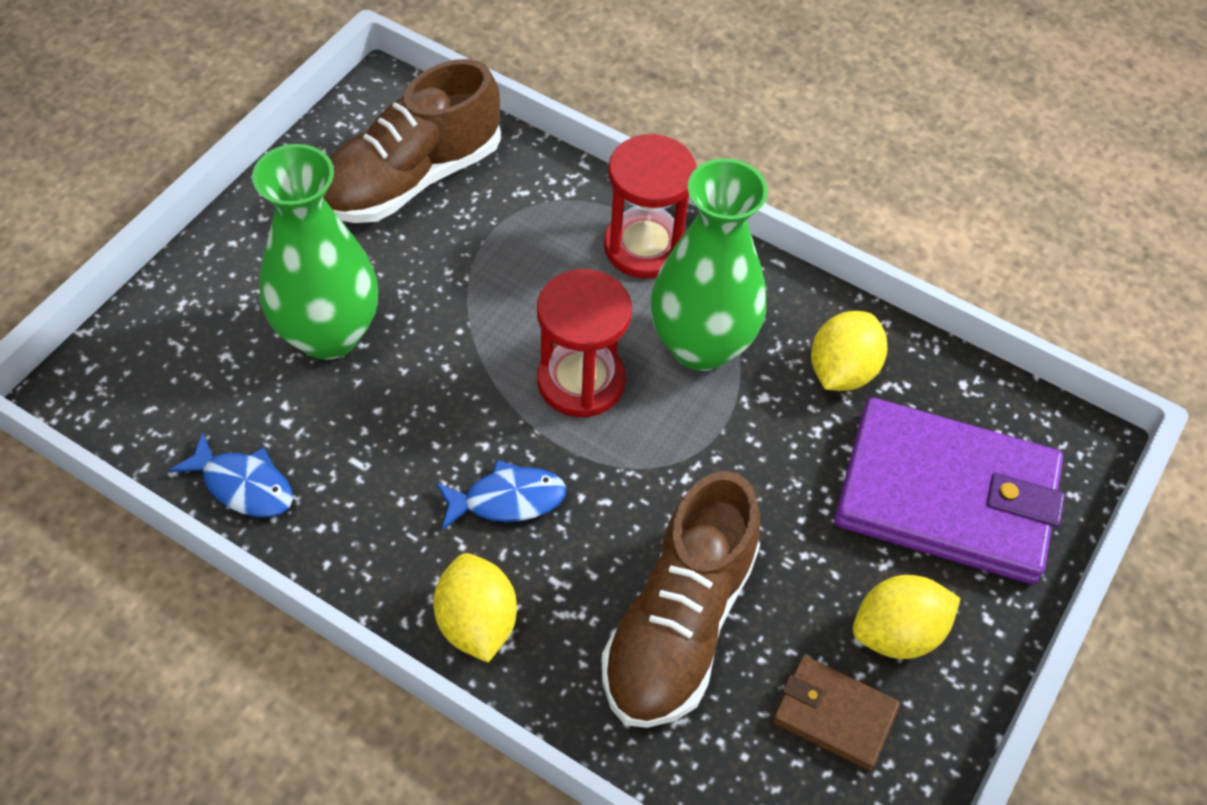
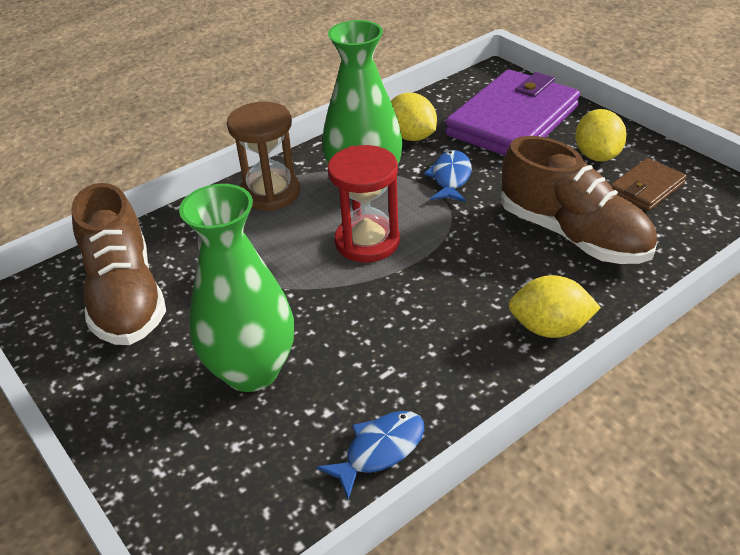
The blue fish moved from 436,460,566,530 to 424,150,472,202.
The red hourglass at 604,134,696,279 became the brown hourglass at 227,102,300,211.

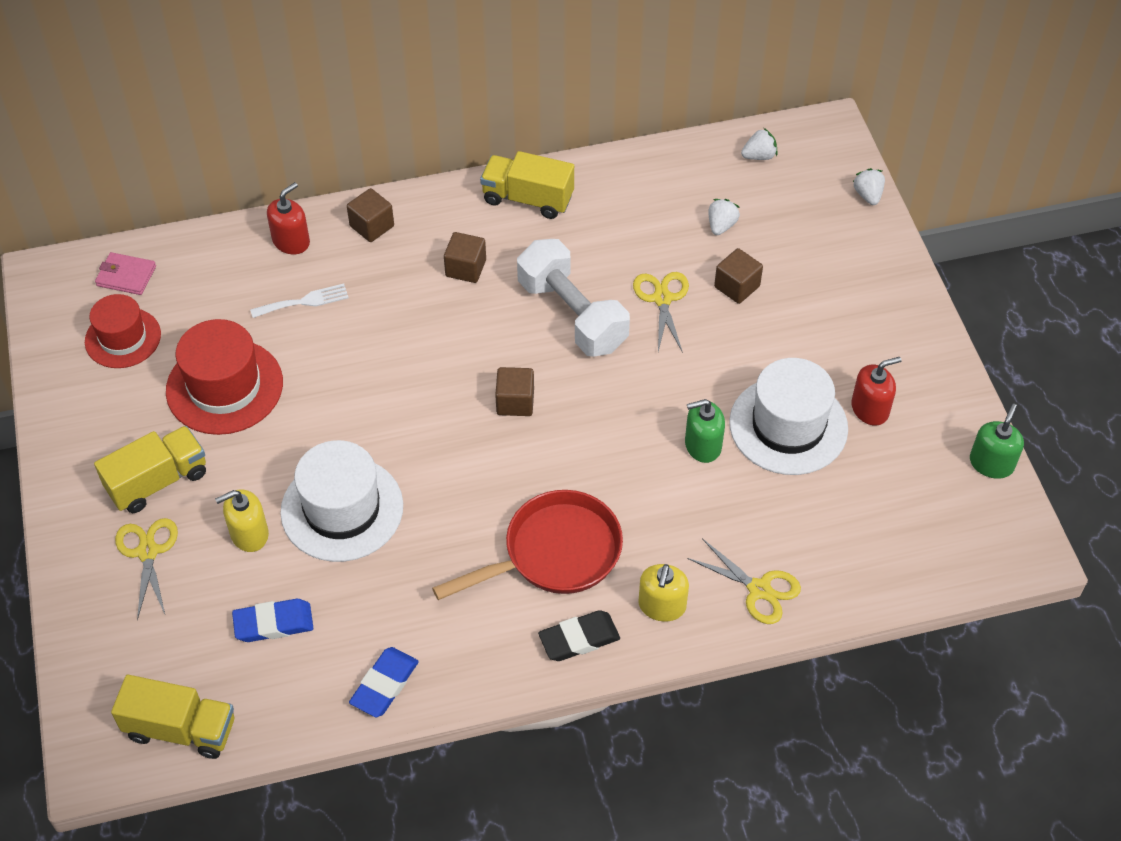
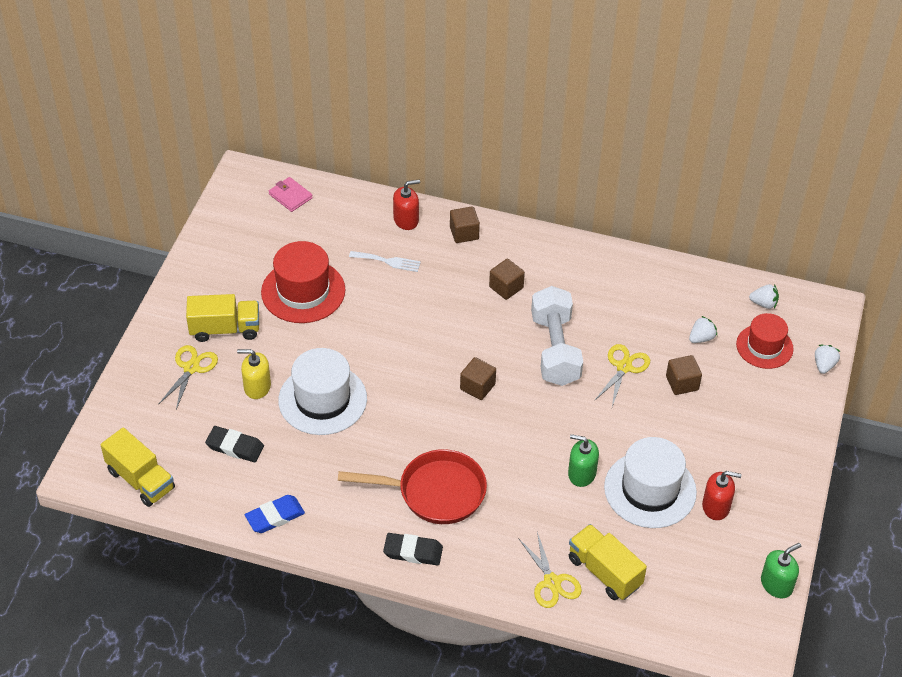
The yellow soap dispenser at 638,564,689,622 disappeared.
The red hat moved from 85,294,161,368 to 736,313,794,369.
The yellow truck moved from 480,151,574,219 to 569,524,647,600.
The blue eraser at 232,599,313,642 became the black eraser at 205,426,264,462.

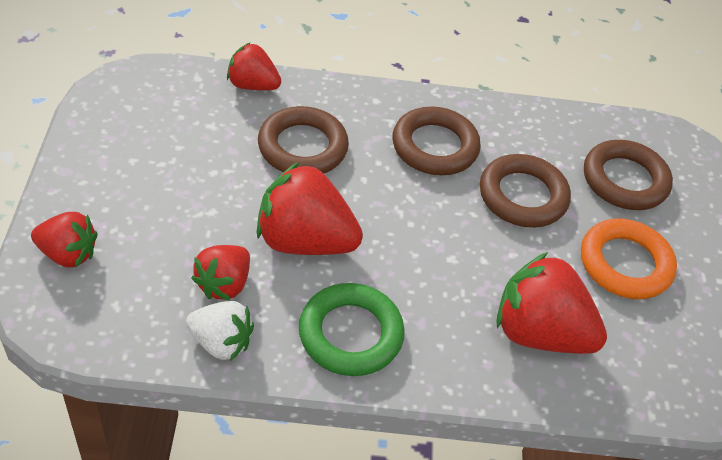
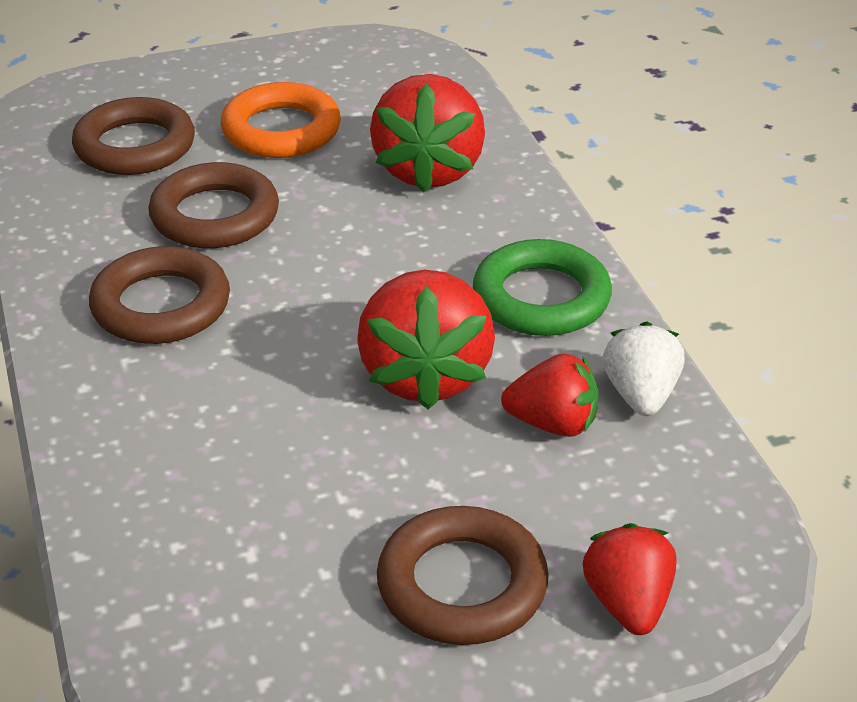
The red strawberry at 227,42,281,90 disappeared.
The brown ring moved from 258,106,349,174 to 377,506,549,645.

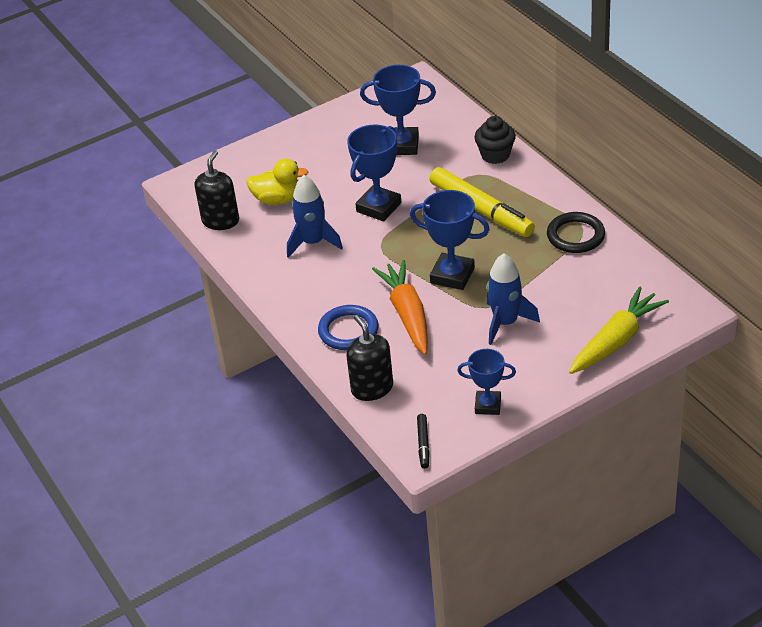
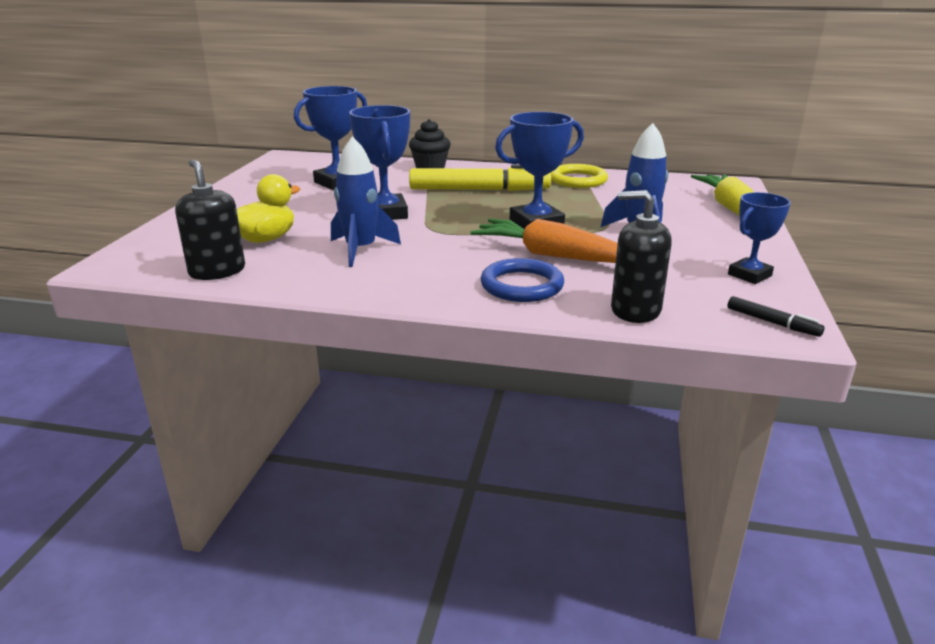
The black ring at 547,212,605,253 became the yellow ring at 551,164,608,188.

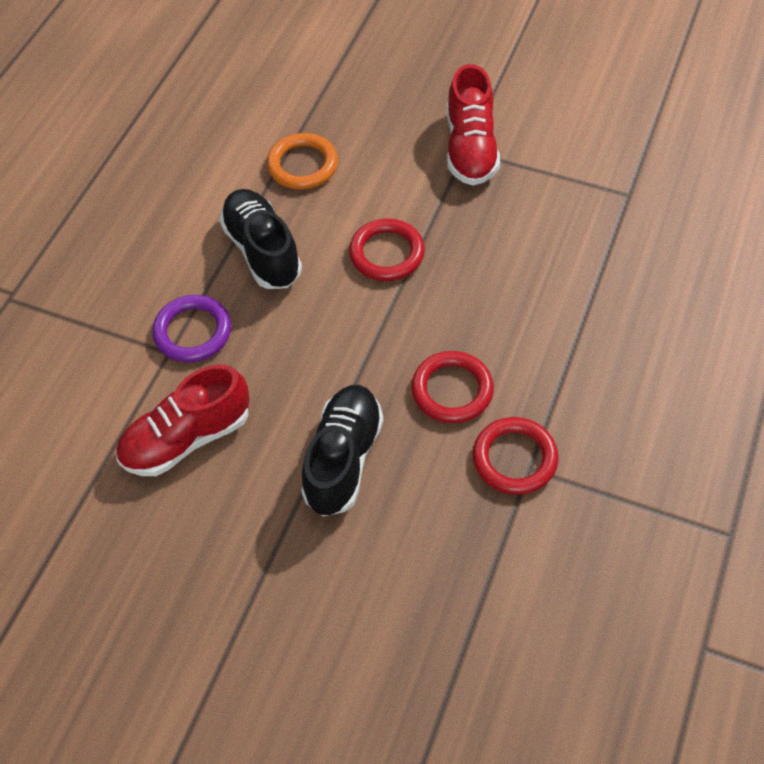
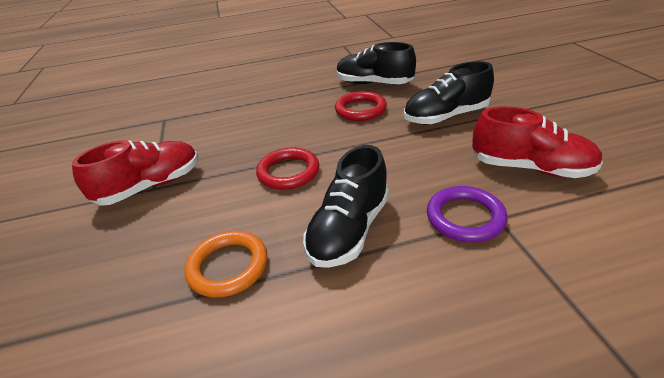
The red ring at 473,417,558,495 was replaced by the black shoe at 336,42,416,84.

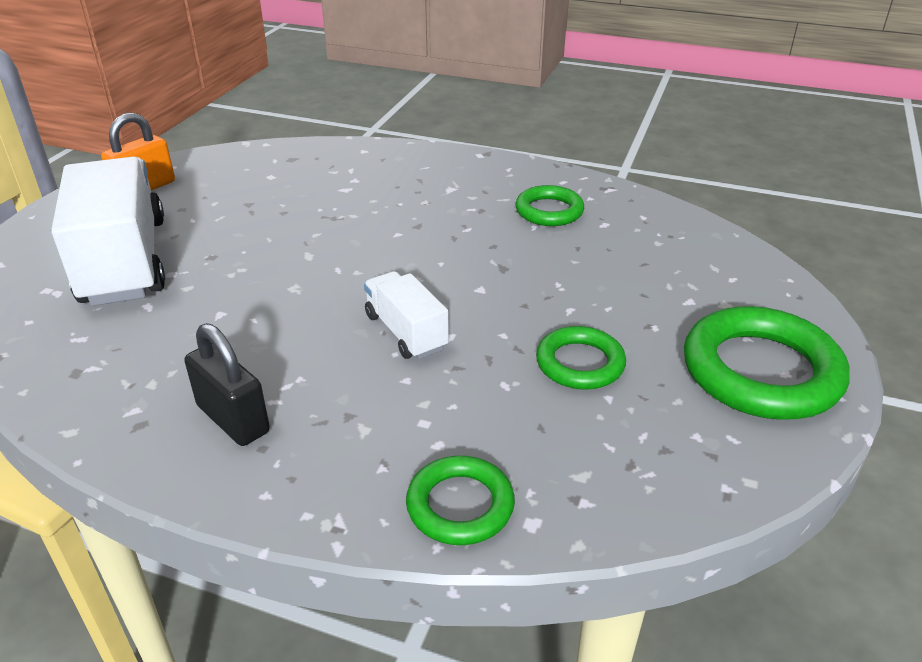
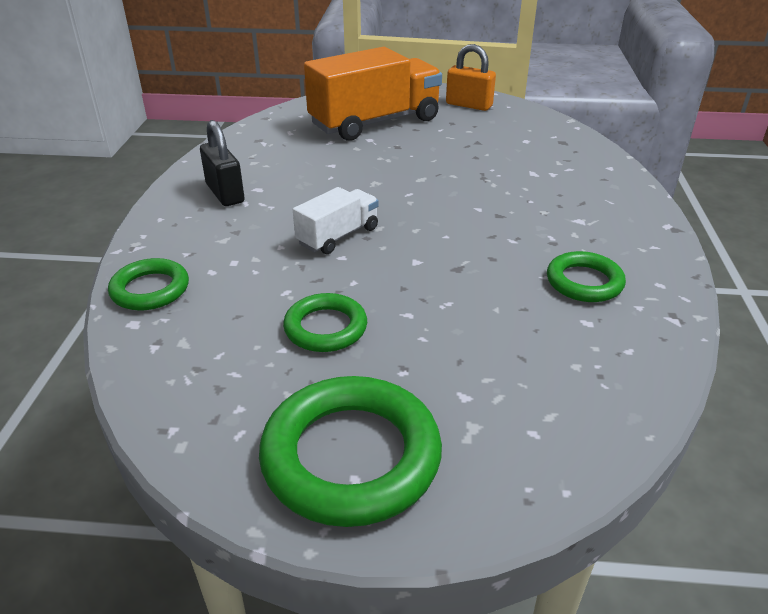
The white truck at 51,156,165,306 became the orange truck at 304,47,442,141.
The black padlock at 184,323,270,446 turned 60 degrees counterclockwise.

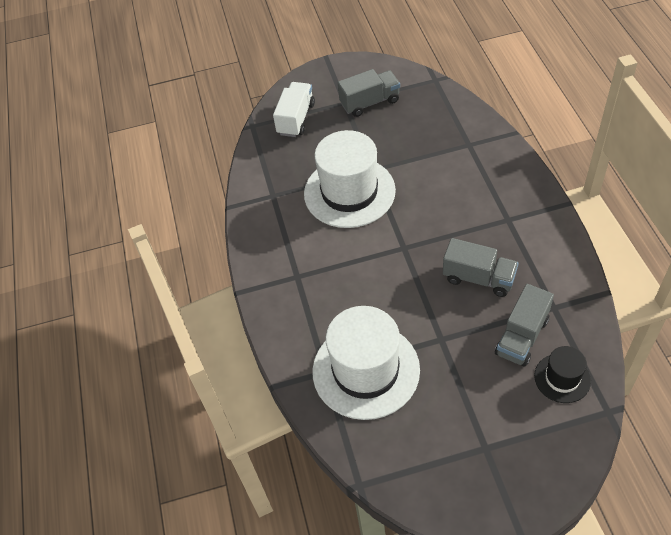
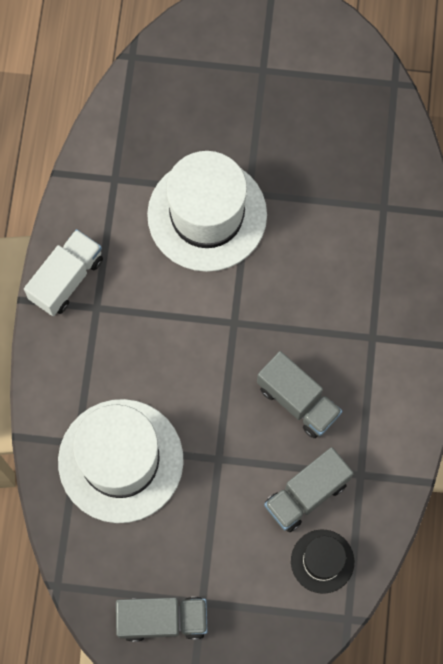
The white truck moved from 273,82,315,137 to 24,229,103,316.
The grey truck moved from 338,69,400,117 to 116,597,208,642.

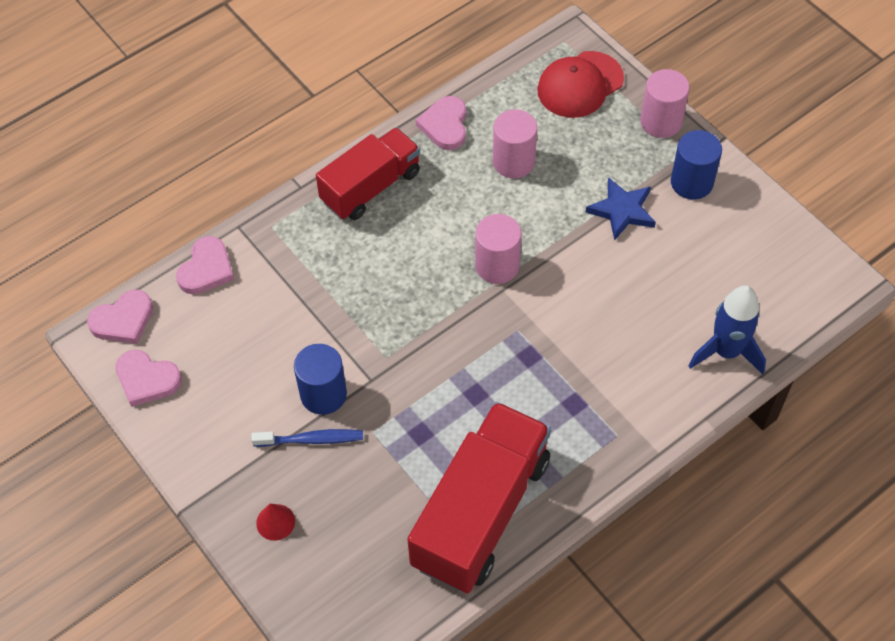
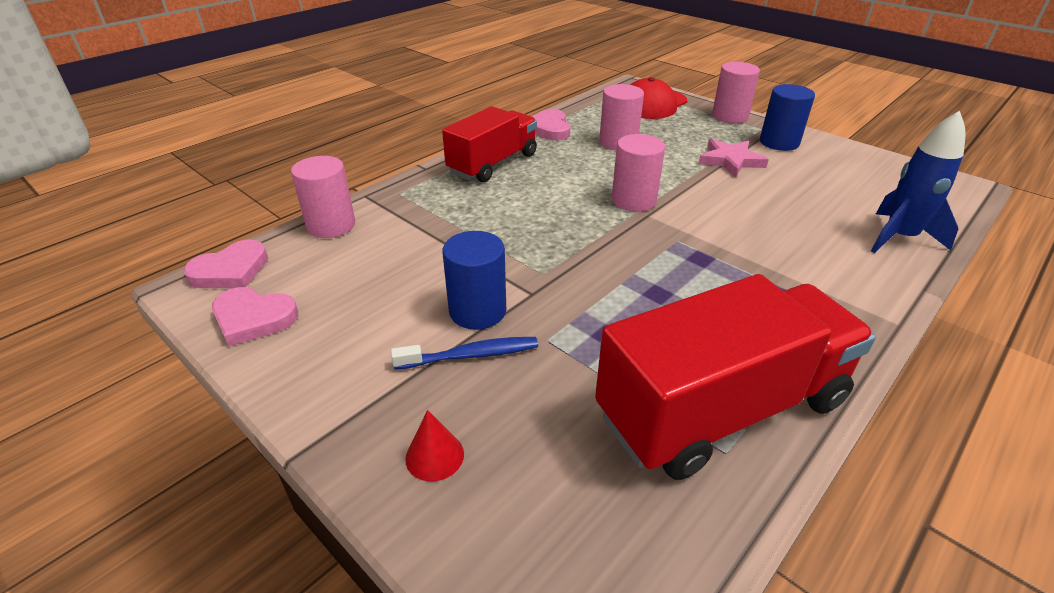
The pink heart at 176,236,234,294 was replaced by the pink cylinder at 291,156,355,238.
The blue star at 586,177,656,241 became the pink star at 698,139,769,178.
The red truck at 407,402,551,594 turned 45 degrees clockwise.

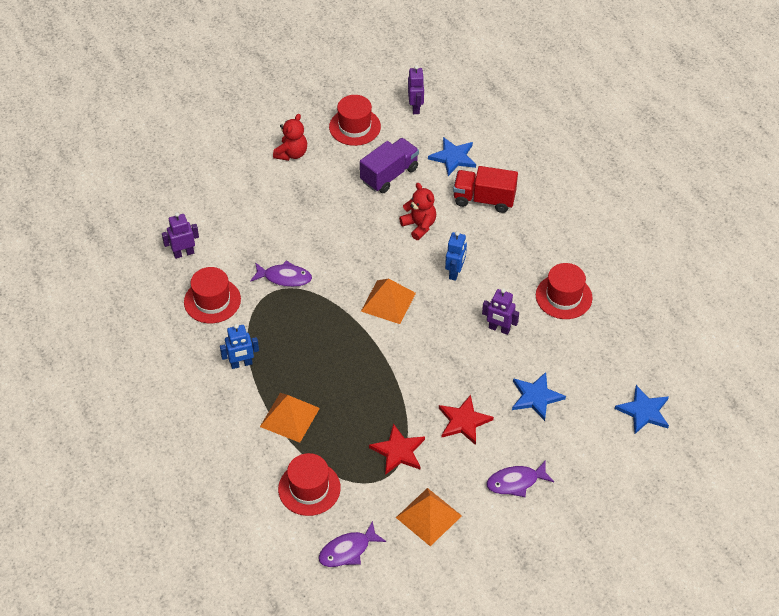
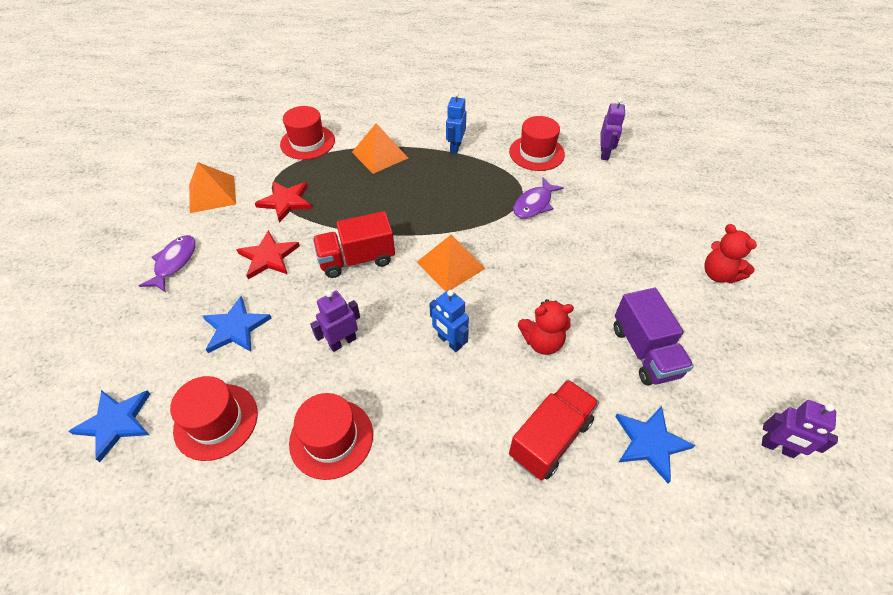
The purple fish at 318,521,386,567 disappeared.
The red truck at 313,211,395,278 appeared.
The red hat moved from 329,95,381,146 to 170,376,258,461.

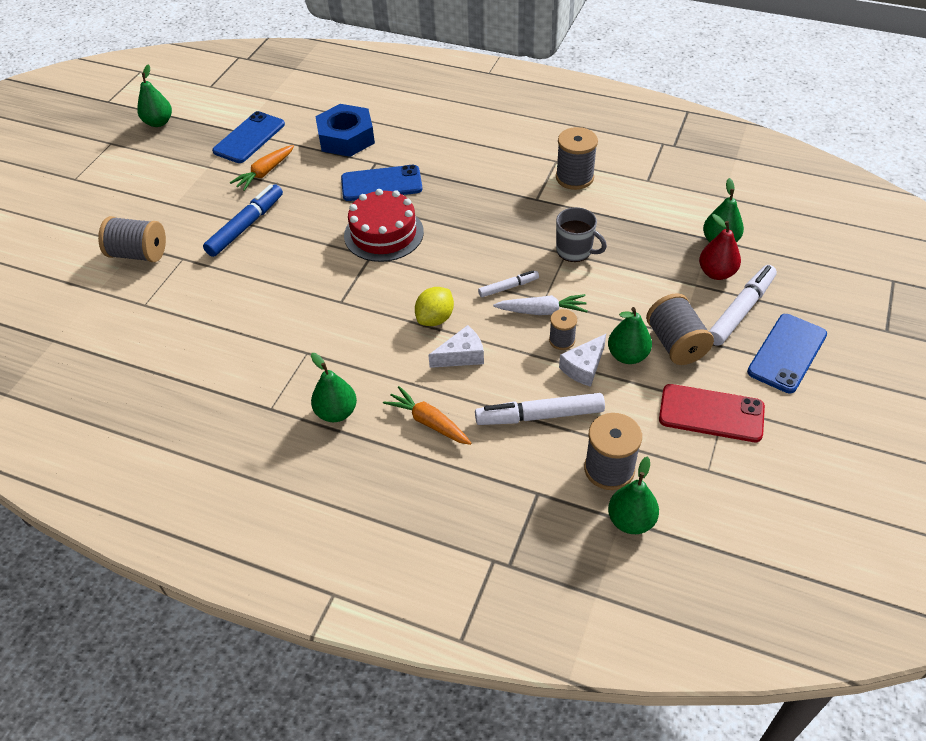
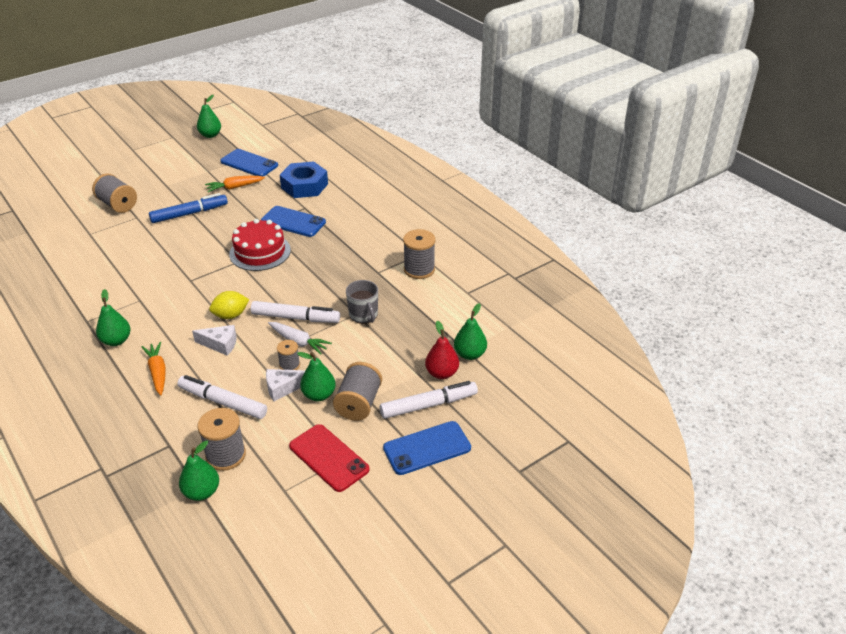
The blue phone at 212,111,285,163 turned 60 degrees clockwise.
The white marker at 478,270,539,297 changed to 1.79 times the size.

